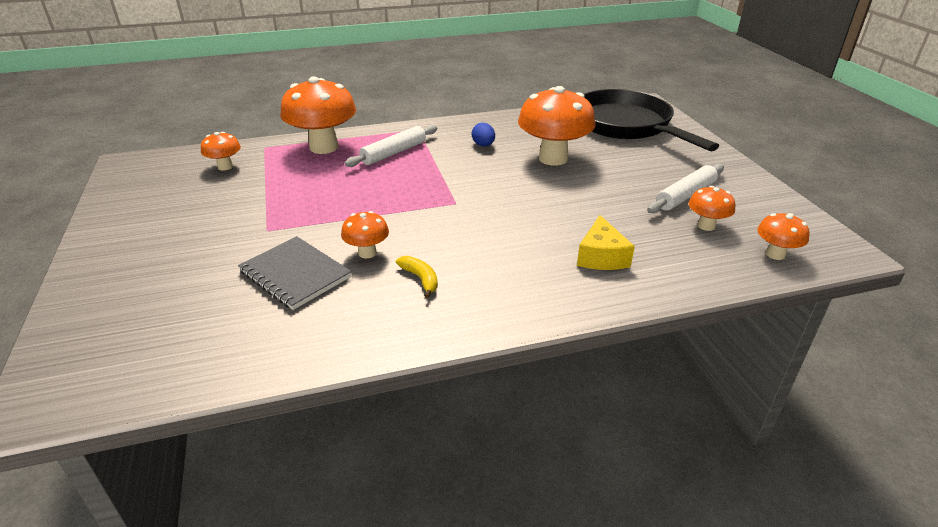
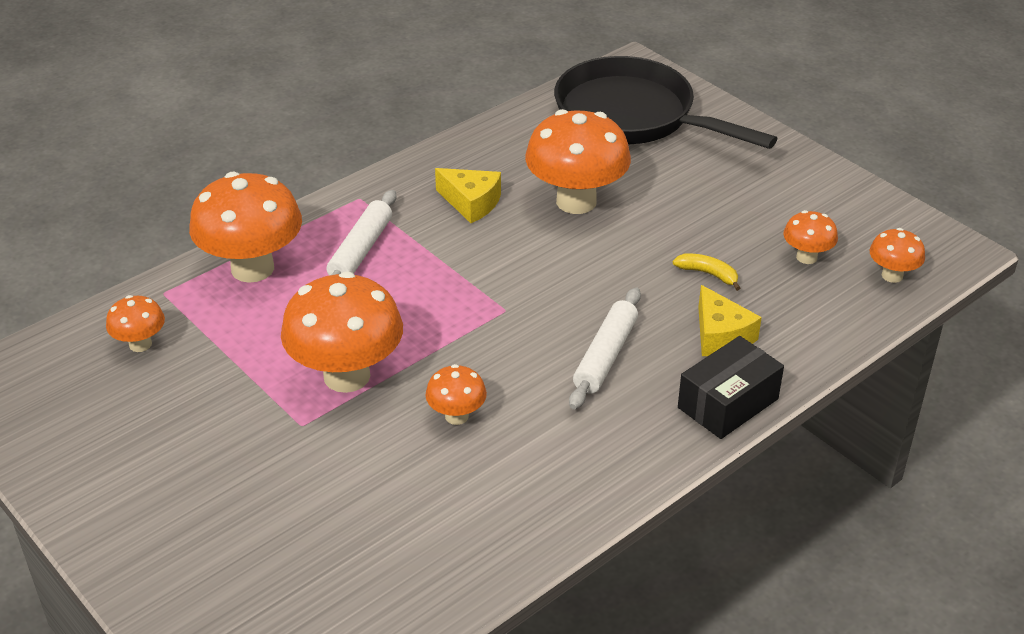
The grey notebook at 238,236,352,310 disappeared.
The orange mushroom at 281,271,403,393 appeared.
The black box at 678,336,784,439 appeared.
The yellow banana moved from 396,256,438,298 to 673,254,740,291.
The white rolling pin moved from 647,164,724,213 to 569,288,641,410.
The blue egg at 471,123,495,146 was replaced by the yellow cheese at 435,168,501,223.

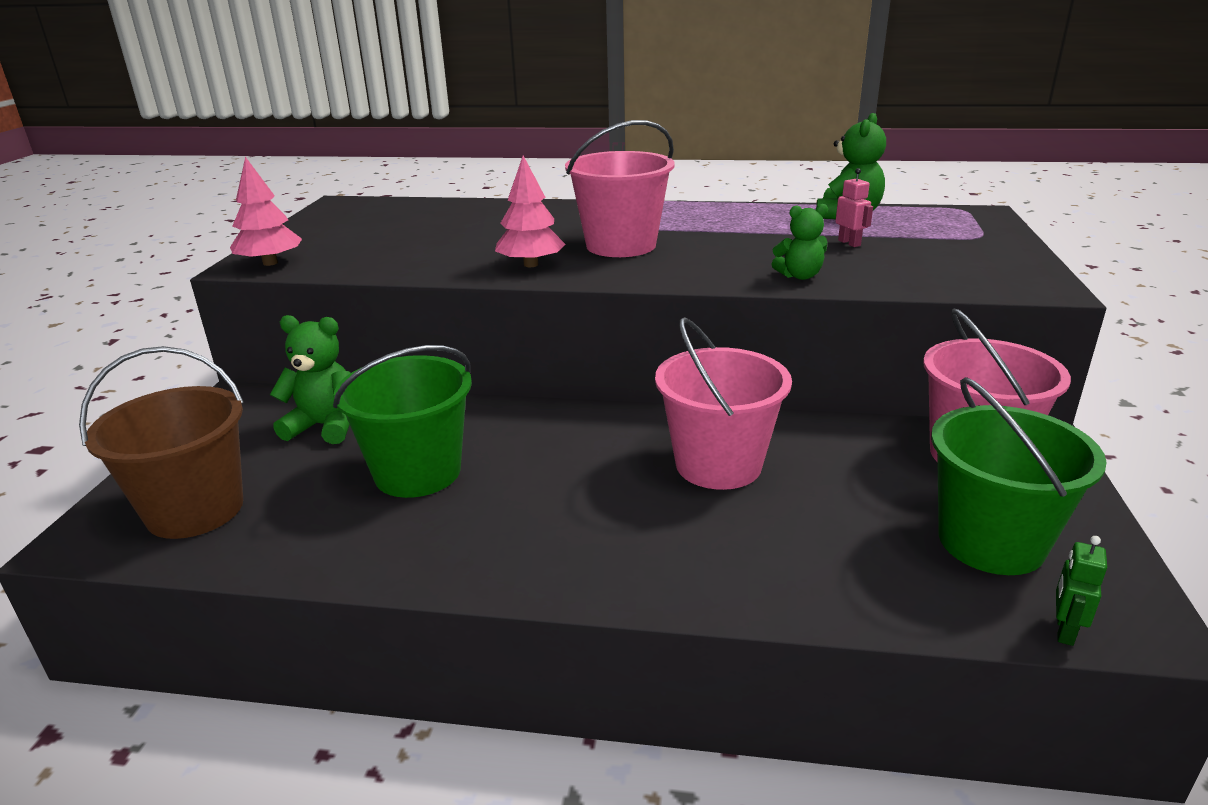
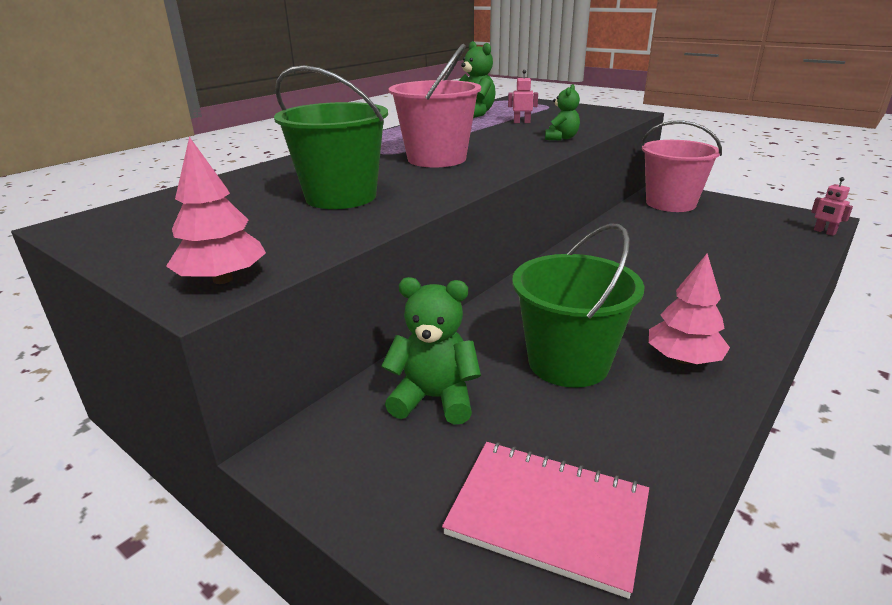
The pink bucket at 655,317,792,490 disappeared.
The pink tree moved from 495,156,566,267 to 649,253,730,364.
The green bucket moved from 931,377,1107,575 to 274,65,388,209.
The brown bucket at 79,346,244,539 was replaced by the pink notebook at 442,442,649,599.
The green robot at 1056,536,1107,646 became the pink robot at 811,177,853,236.
The green teddy bear at 270,315,350,444 turned 60 degrees clockwise.

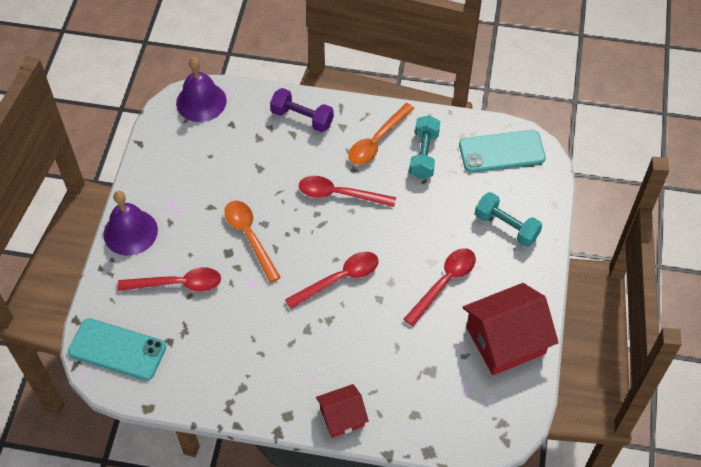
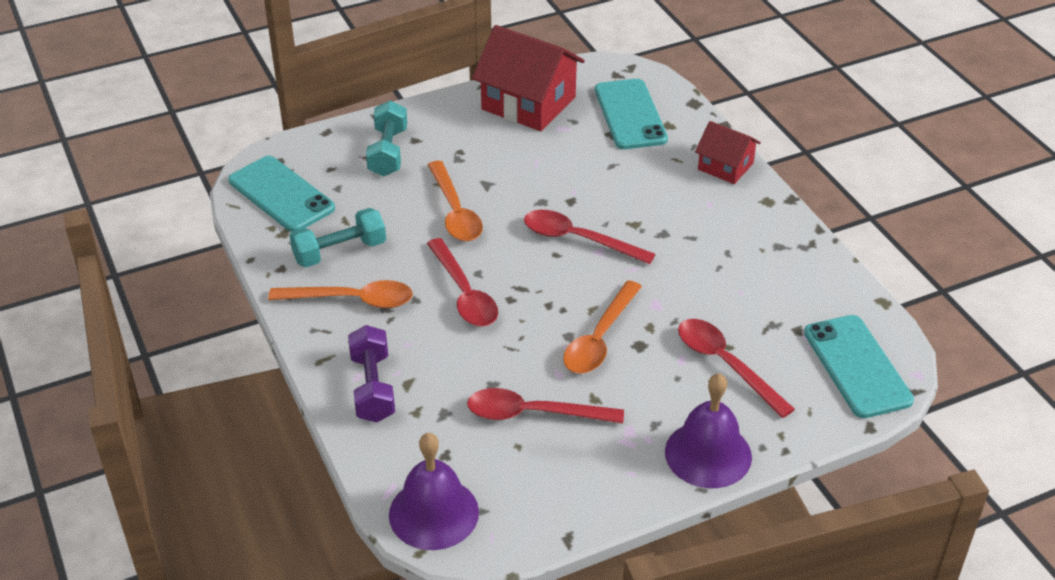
The orange spoon at 428,161,483,241 appeared.
The turquoise phone at 595,79,668,149 appeared.
The red spoon moved from 404,248,476,326 to 467,388,624,424.

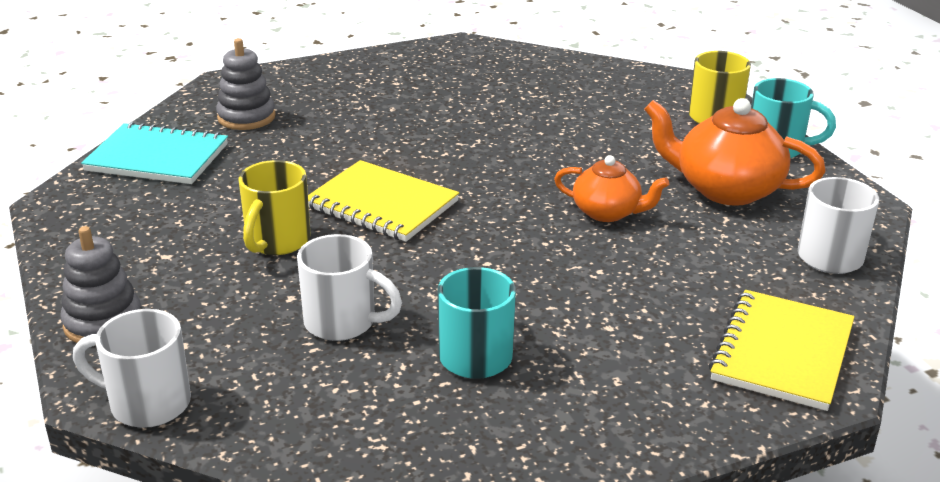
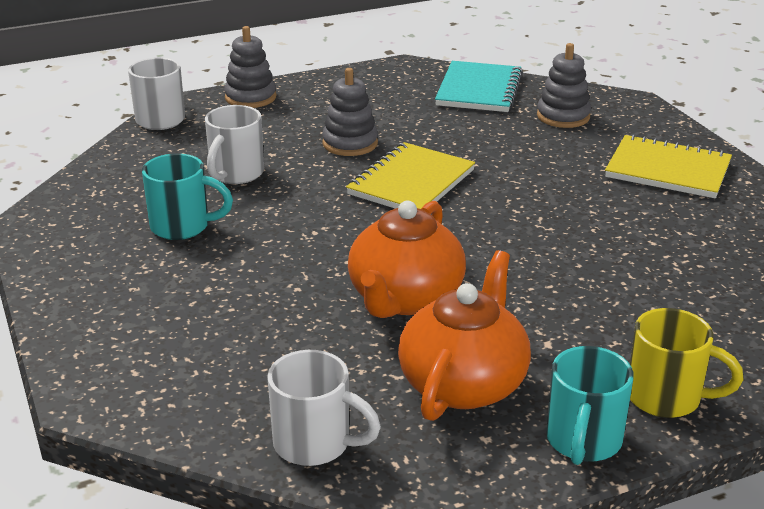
The yellow notebook moved from 709,290,854,411 to 605,134,732,198.
The yellow mug at 238,160,311,255 was replaced by the grey stacking toy at 322,68,378,156.
The orange teapot at 554,155,669,222 changed to 1.63 times the size.

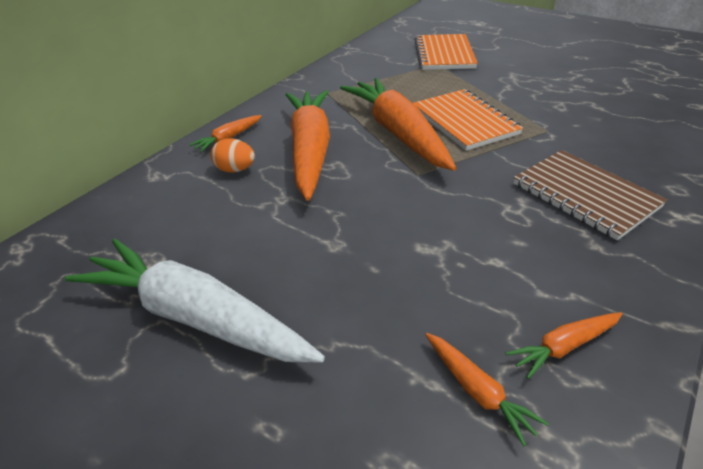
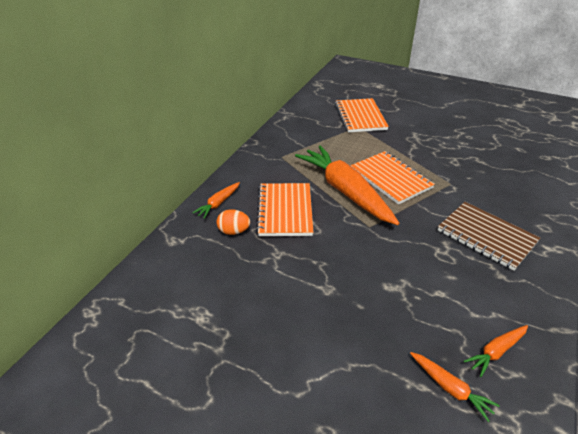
The white carrot at 65,239,325,362 disappeared.
The orange carrot at 285,90,330,201 was replaced by the orange notebook at 256,183,313,236.

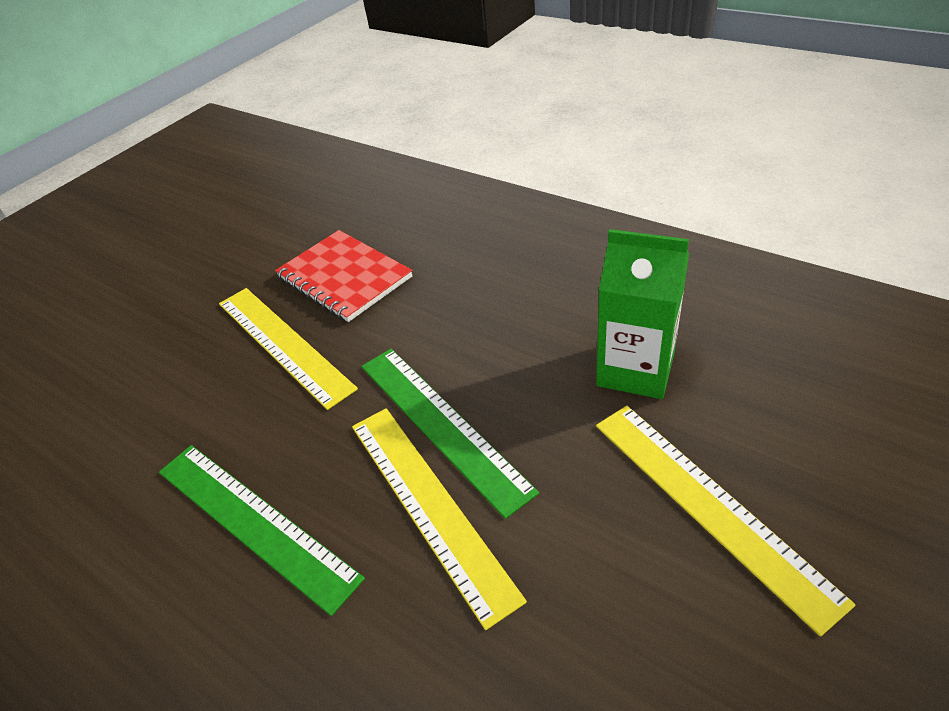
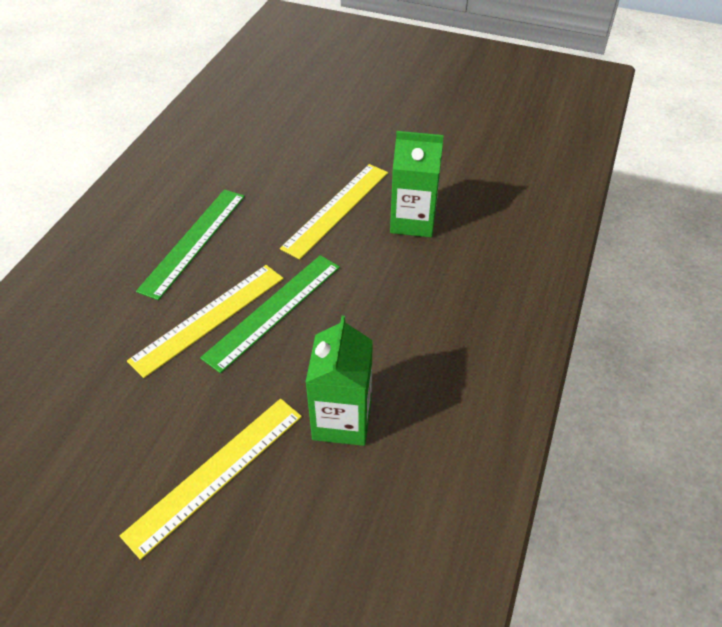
The red notebook at 275,230,412,322 was replaced by the green carton at 390,131,444,237.

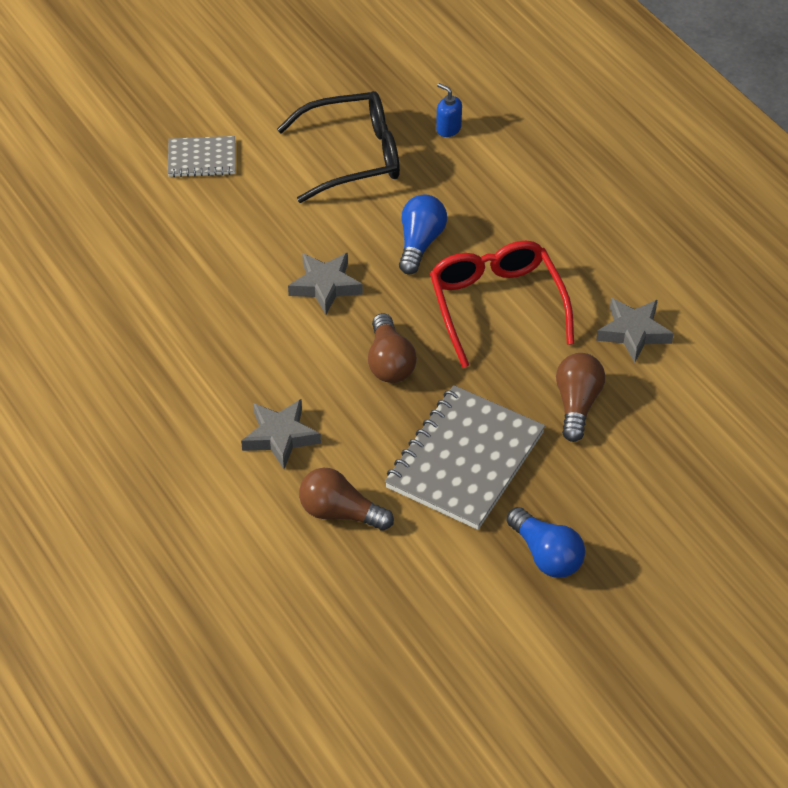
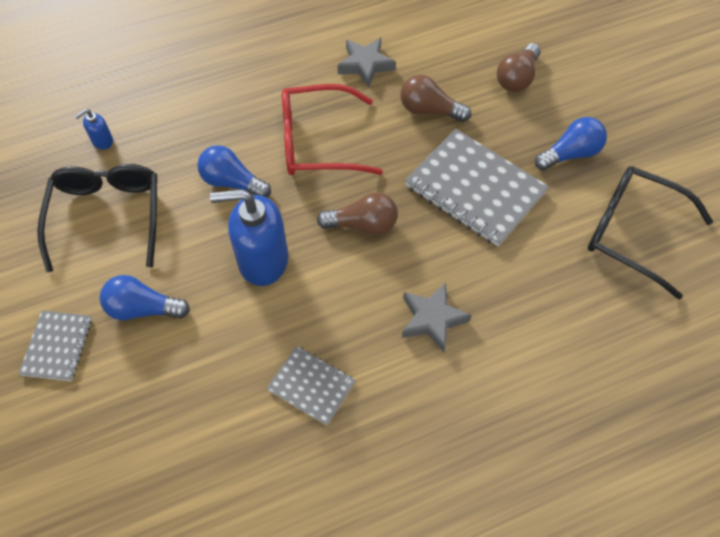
The blue light bulb at 100,275,190,320 appeared.
The grey notebook at 266,346,356,426 appeared.
The black glasses at 588,166,713,299 appeared.
The brown light bulb moved from 299,468,394,531 to 497,43,541,92.
The grey star at 288,253,363,315 was replaced by the blue soap dispenser at 210,189,288,286.

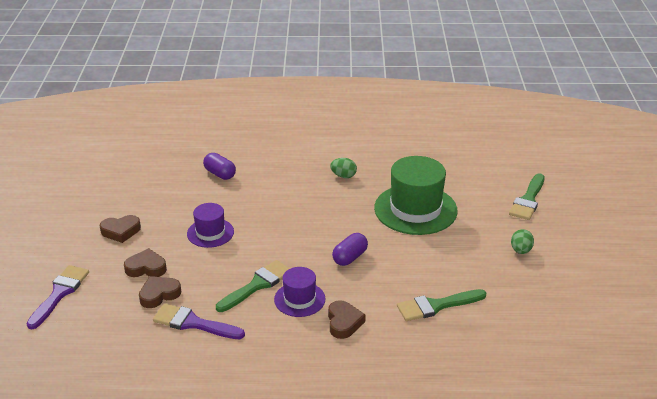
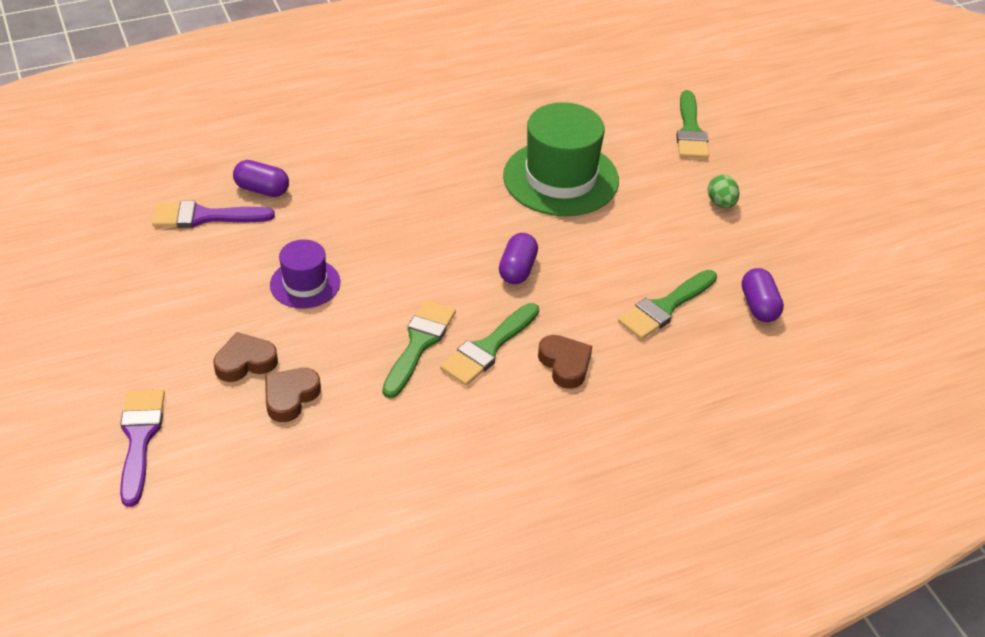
The brown heart at 100,215,141,243 disappeared.
The green egg at 330,158,357,178 disappeared.
The purple capsule at 742,268,784,322 appeared.
The purple brush moved from 153,304,245,339 to 152,201,275,228.
The purple hat at 274,267,325,317 was replaced by the green brush at 440,303,539,386.

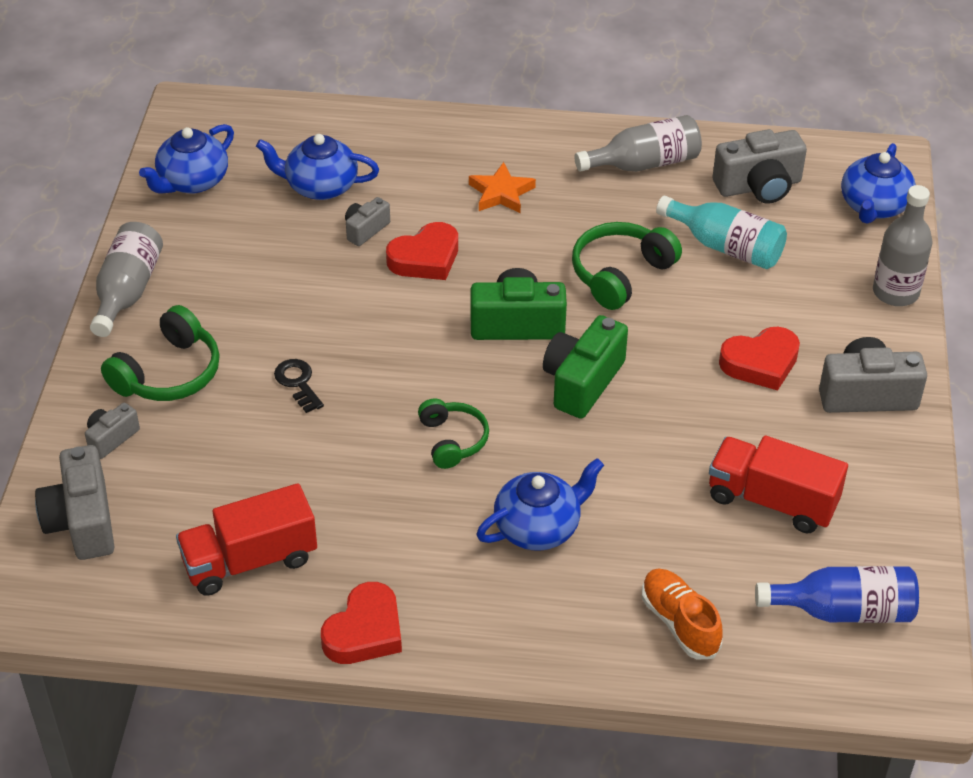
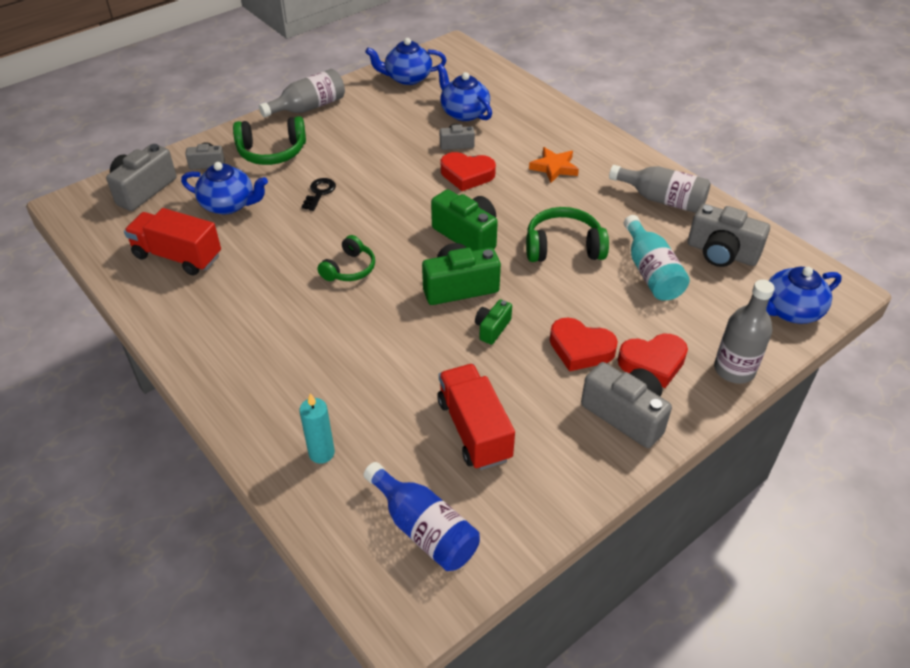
The green camera at 475,299,512,345 appeared.
The red heart moved from 321,582,402,664 to 618,334,688,388.
The blue teapot moved from 476,458,604,551 to 181,162,268,215.
The orange shoe at 642,568,723,659 was replaced by the turquoise candle at 299,393,335,464.

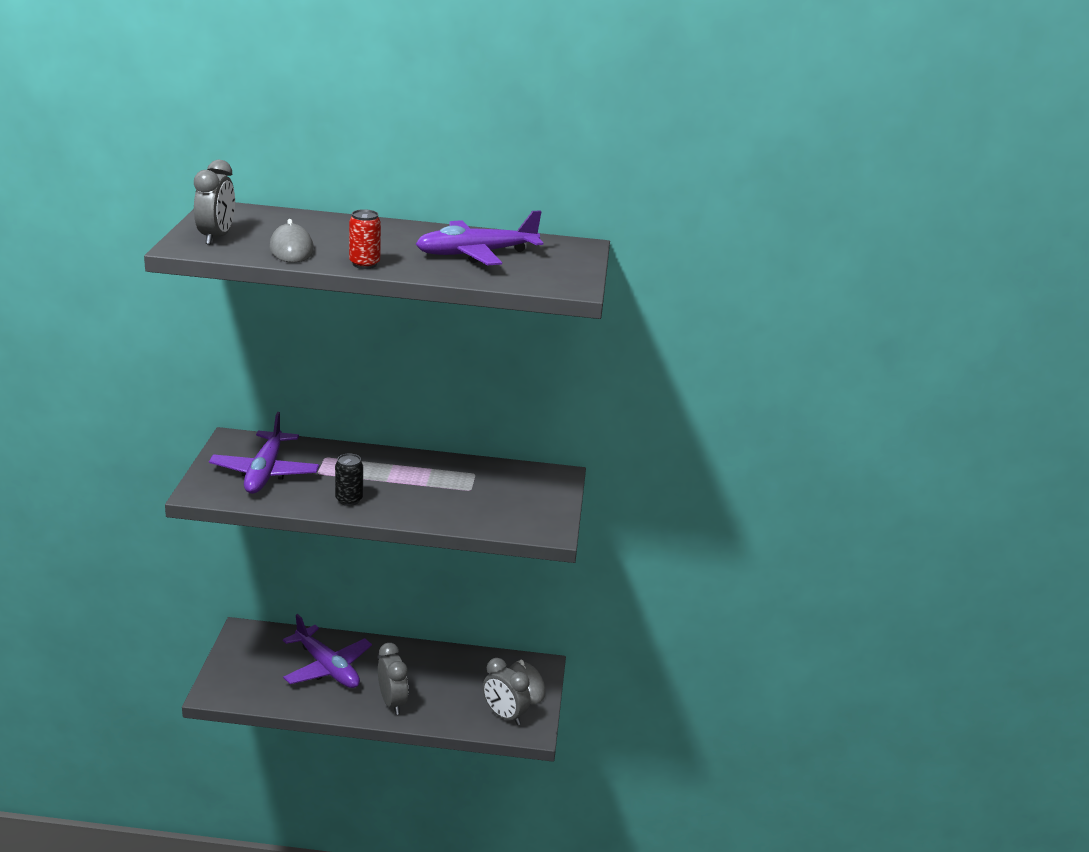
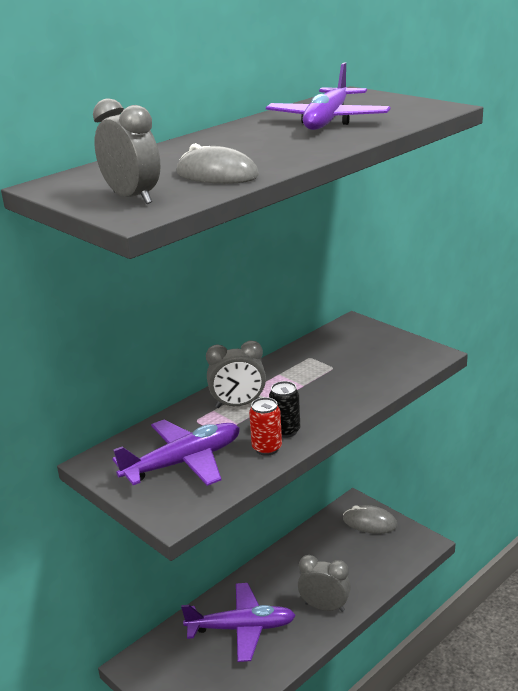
The red can moved from 349,209,381,269 to 249,397,282,456.
The grey clock moved from 483,658,531,725 to 206,341,266,408.
The purple plane at 209,412,319,494 turned 75 degrees counterclockwise.

